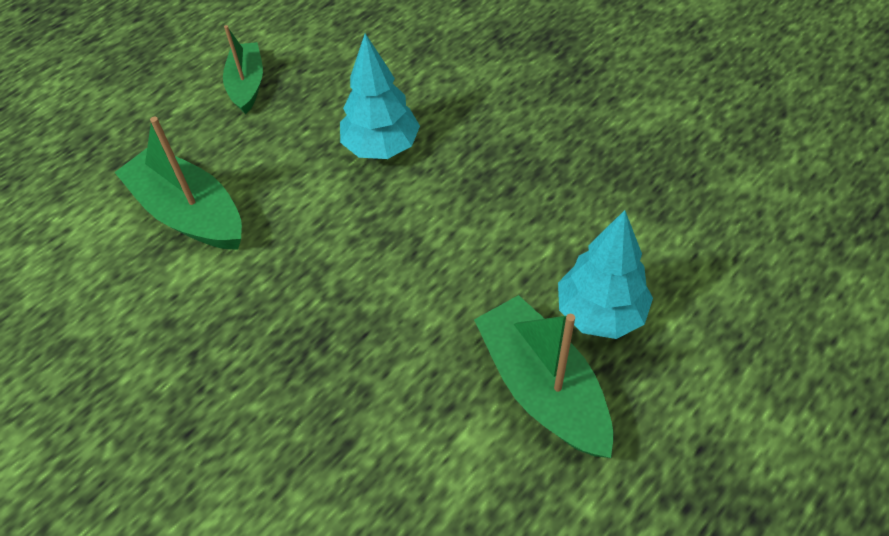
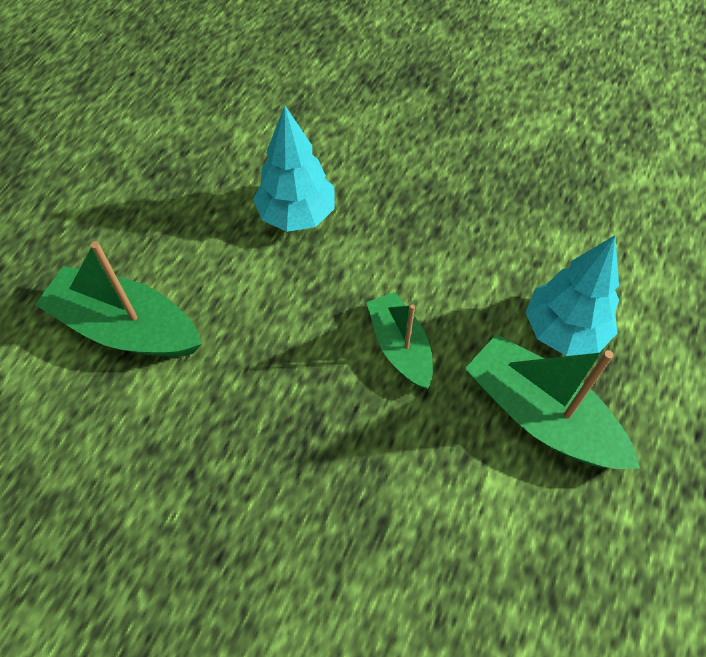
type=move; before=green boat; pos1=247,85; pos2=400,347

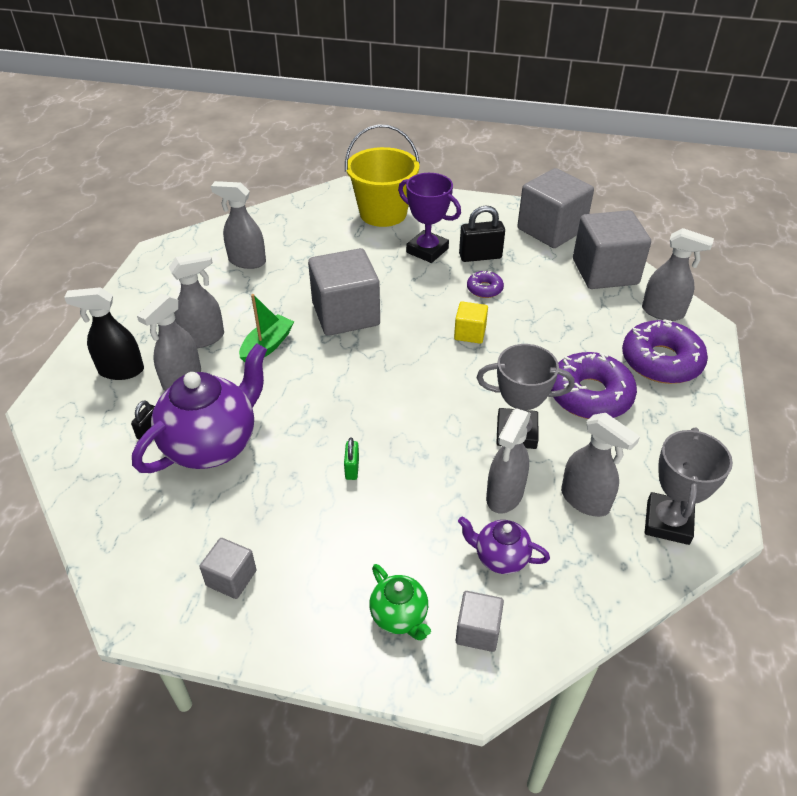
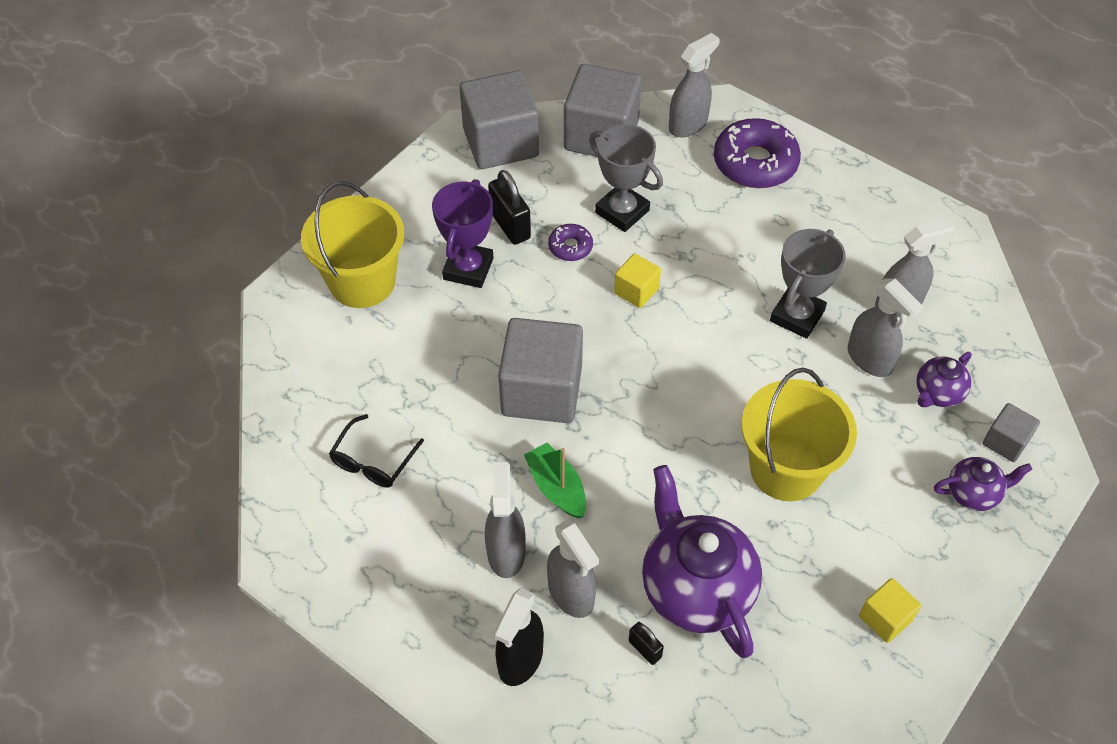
type=replace; before=grey spray bottle; after=black glasses; pos1=247,261; pos2=373,461
type=rotate; before=purple trophy; pos1=427,250; pos2=468,269; turn=-45
type=rotate; before=black padlock; pos1=480,256; pos2=510,225; turn=-45
type=move; before=grey trophy; pos1=668,522; pos2=622,211
type=replace; before=green padlock; after=yellow bucket; pos1=352,468; pos2=786,469
type=recolor; before=grey cube; after=yellow cube; pos1=231,578; pos2=885,618
type=recolor; before=green teapot; after=purple teapot; pos1=400,616; pos2=973,493
type=delete; before=purple donut; pos1=590,395

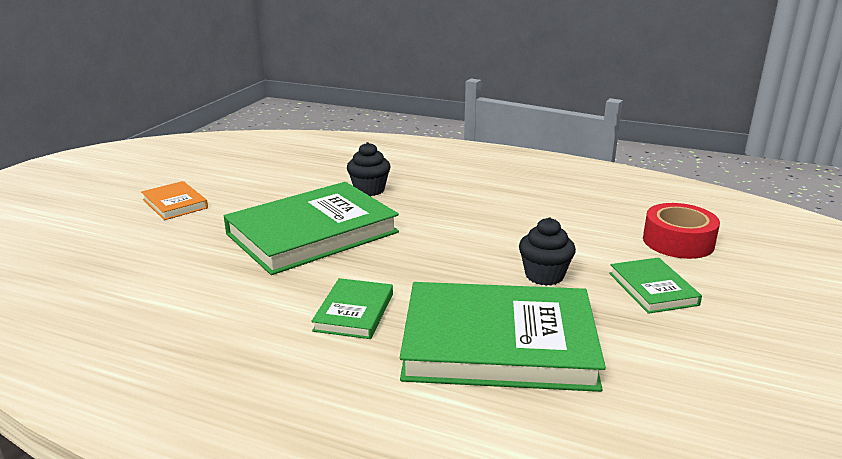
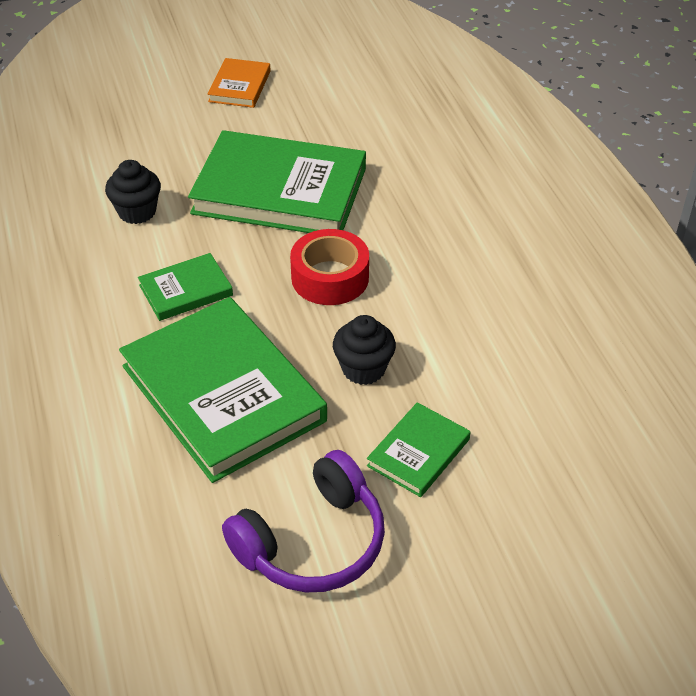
type=move; before=black cupcake; pos1=369,190; pos2=137,212
type=insert; after=purple headphones; pos2=312,542
type=move; before=red tape; pos1=678,242; pos2=330,278

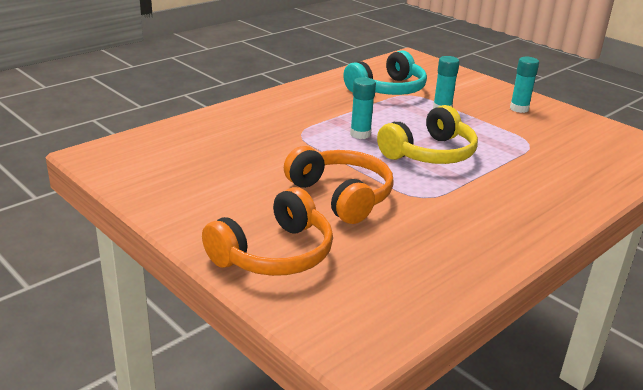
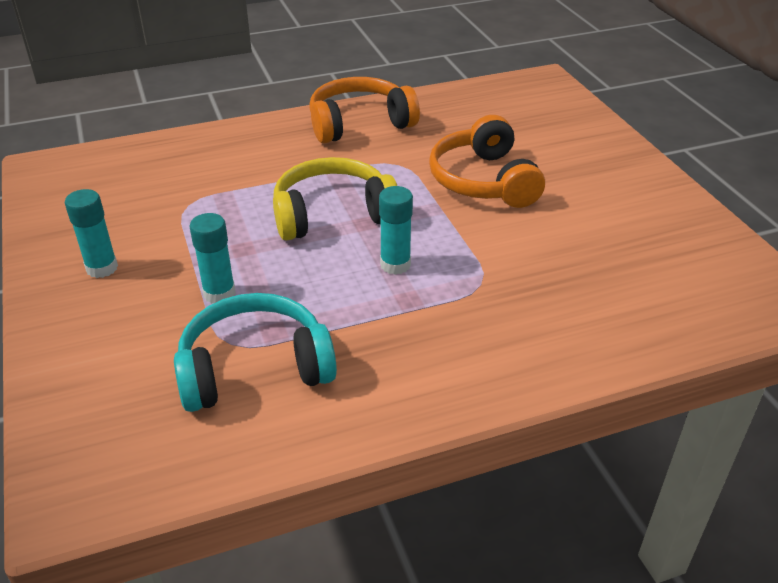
type=move; before=orange headphones; pos1=274,253; pos2=359,124

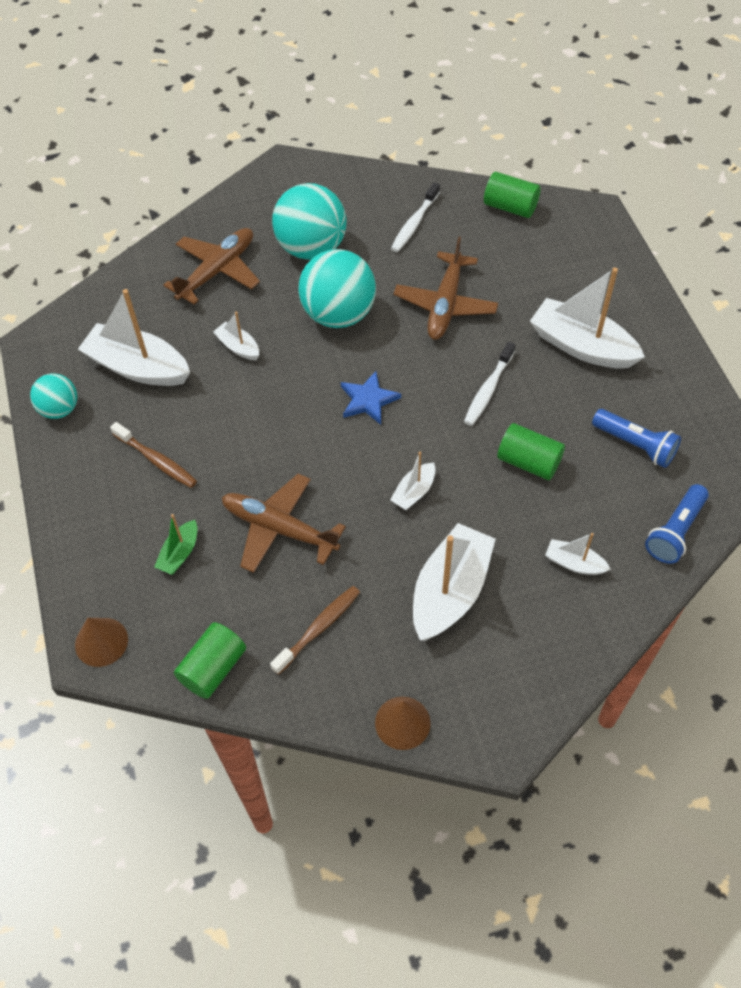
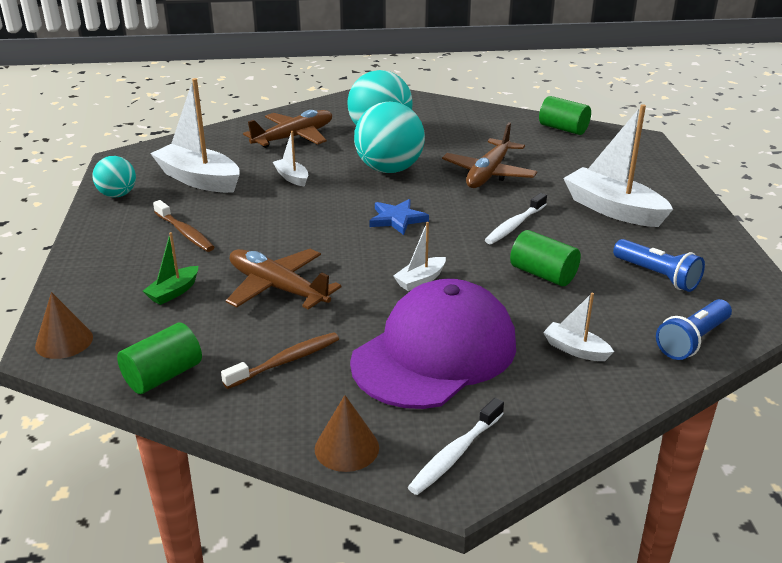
type=replace; before=white boat; after=purple cap; pos1=450,591; pos2=435,352
type=move; before=white toothbrush; pos1=414,223; pos2=455,454

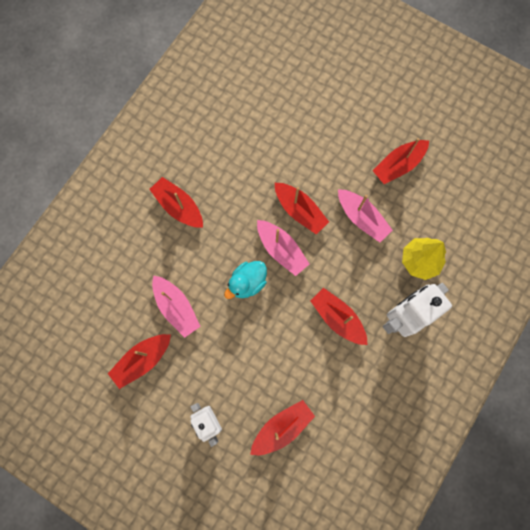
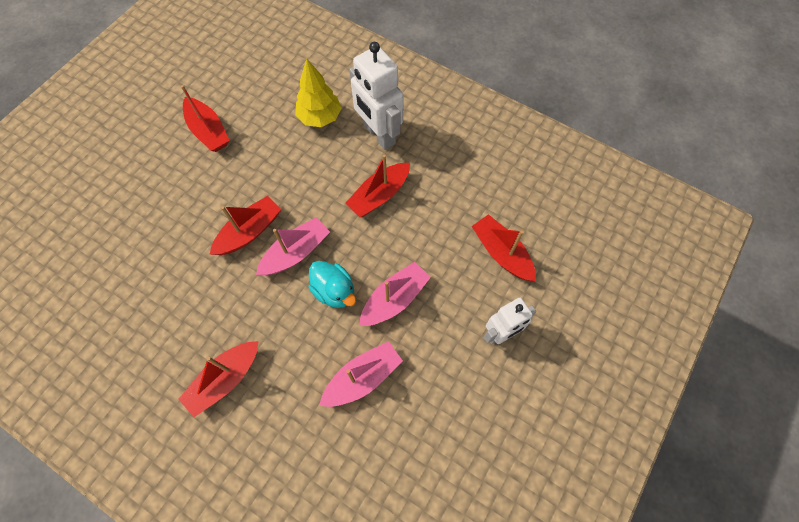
type=move; before=pink boat; pos1=361,218; pos2=394,299
type=delete; before=red boat; pos1=142,360

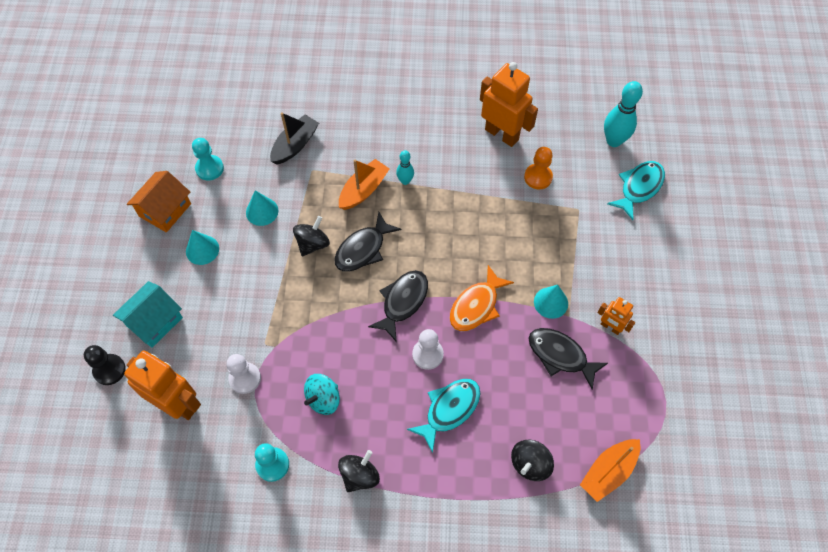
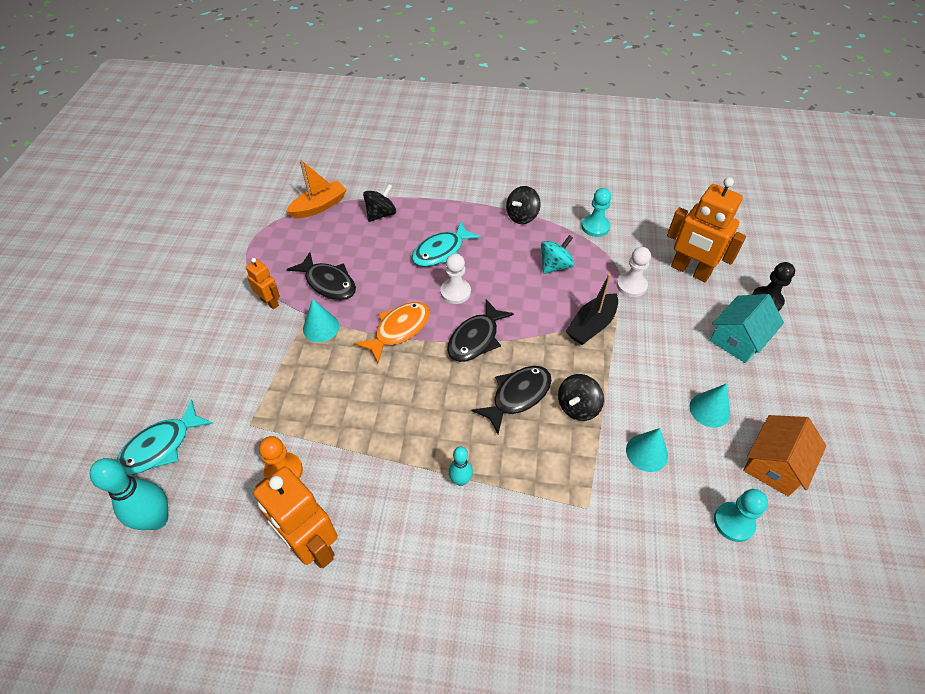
type=move; before=black boat; pos1=295,145; pos2=591,326
type=delete; before=orange boat; pos1=363,190

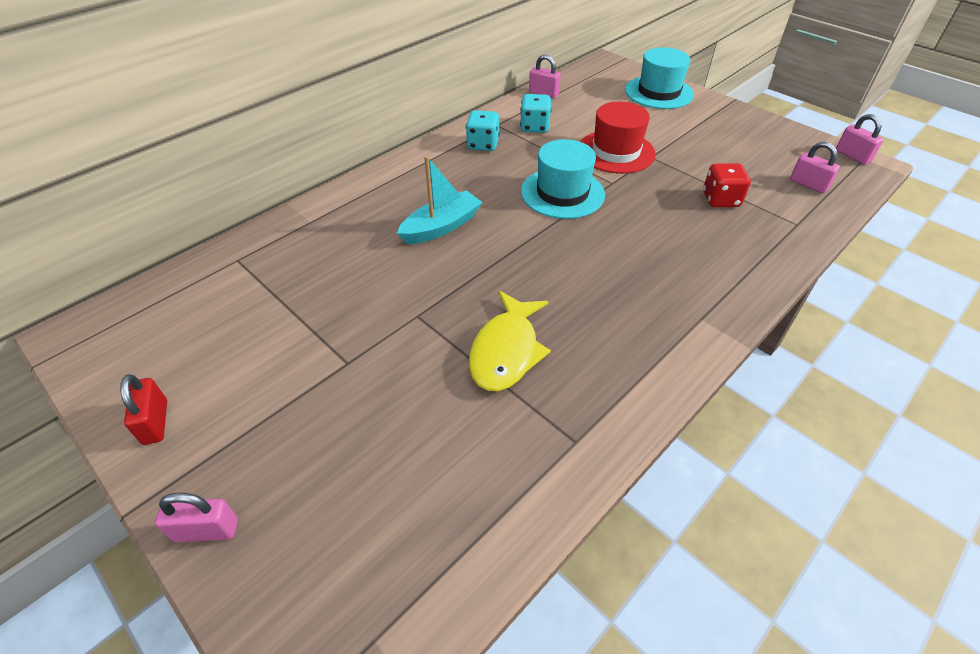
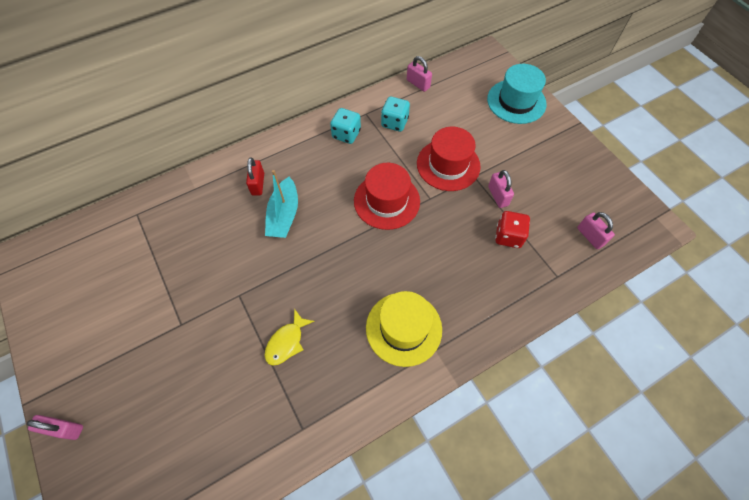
type=move; before=red padlock; pos1=155,422; pos2=258,184
type=rotate; before=turquoise boat; pos1=441,227; pos2=284,215; turn=120
type=resize; before=yellow fish; pos1=506,351; pos2=286,342; scale=0.65
type=recolor; before=turquoise hat; after=red hat; pos1=562,193; pos2=386,201
type=insert; after=yellow hat; pos2=403,328
type=move; before=pink padlock; pos1=852,156; pos2=498,196

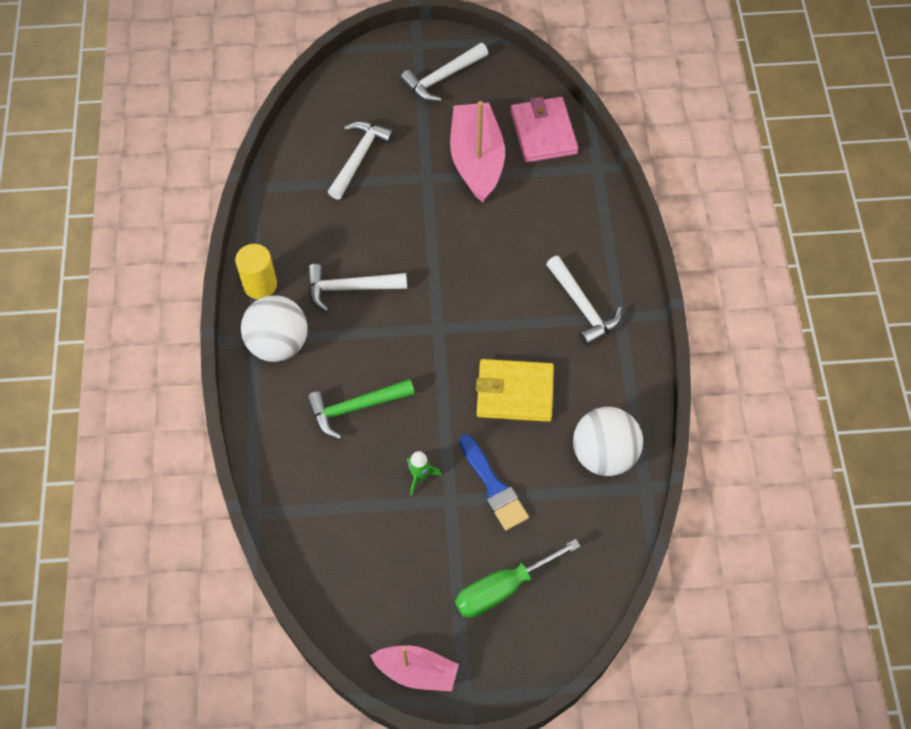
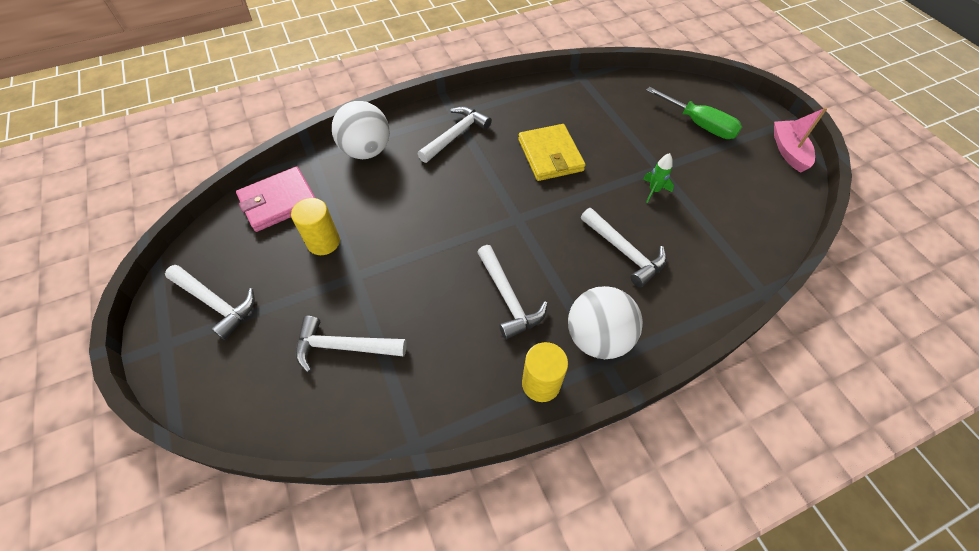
type=replace; before=pink boat; after=yellow cylinder; pos1=476,160; pos2=323,242
type=move; before=white ball; pos1=604,454; pos2=366,151
type=recolor; before=green hammer; after=white hammer; pos1=355,408; pos2=624,251
type=delete; before=blue brush; pos1=493,486

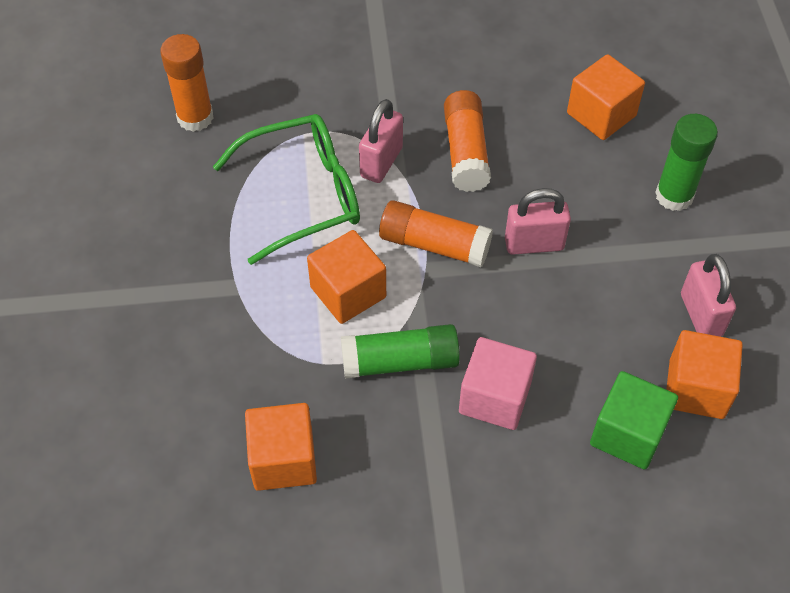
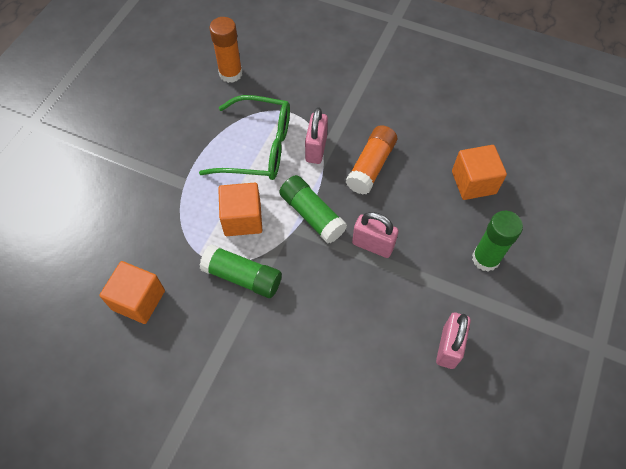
type=recolor; before=orange glue stick; after=green glue stick; pos1=434,244; pos2=312,215
type=rotate; before=pink padlock; pos1=381,162; pos2=316,149; turn=-45
type=delete; before=pink cube; pos1=495,397
type=delete; before=green cube; pos1=628,434
type=delete; before=orange cube; pos1=696,389

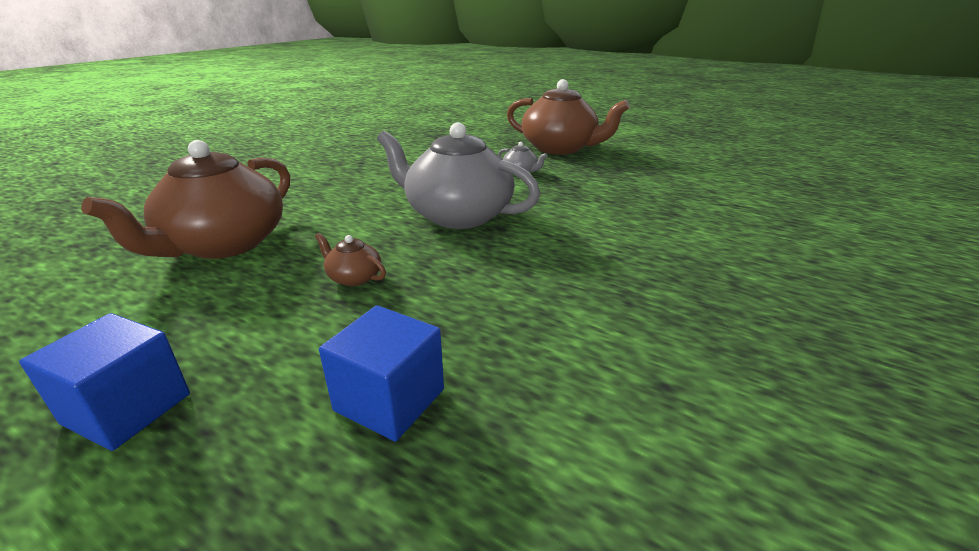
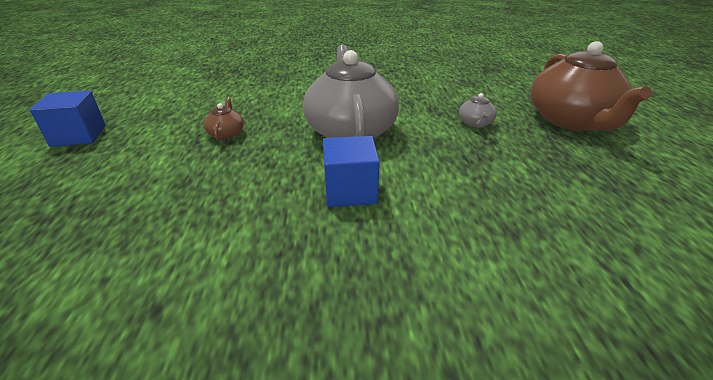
type=move; before=blue cube; pos1=389,400; pos2=350,191
type=delete; before=brown teapot; pos1=224,244

